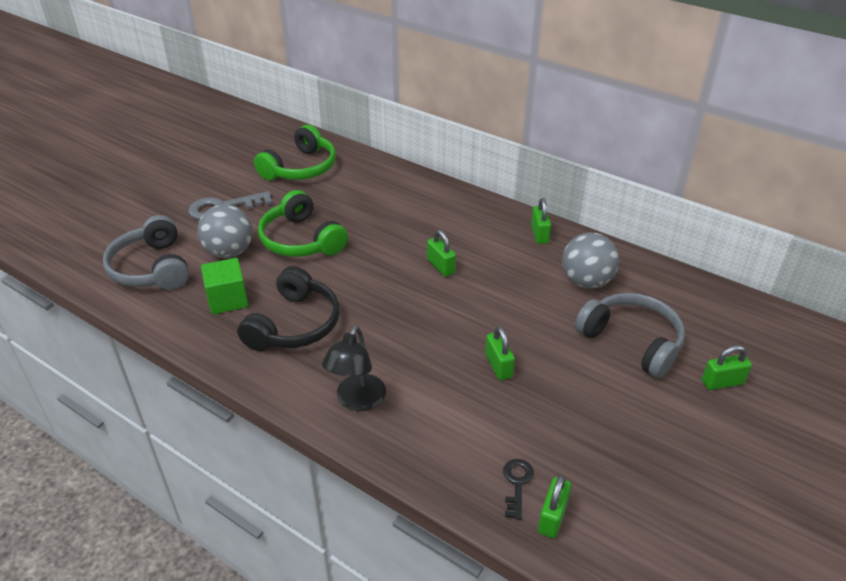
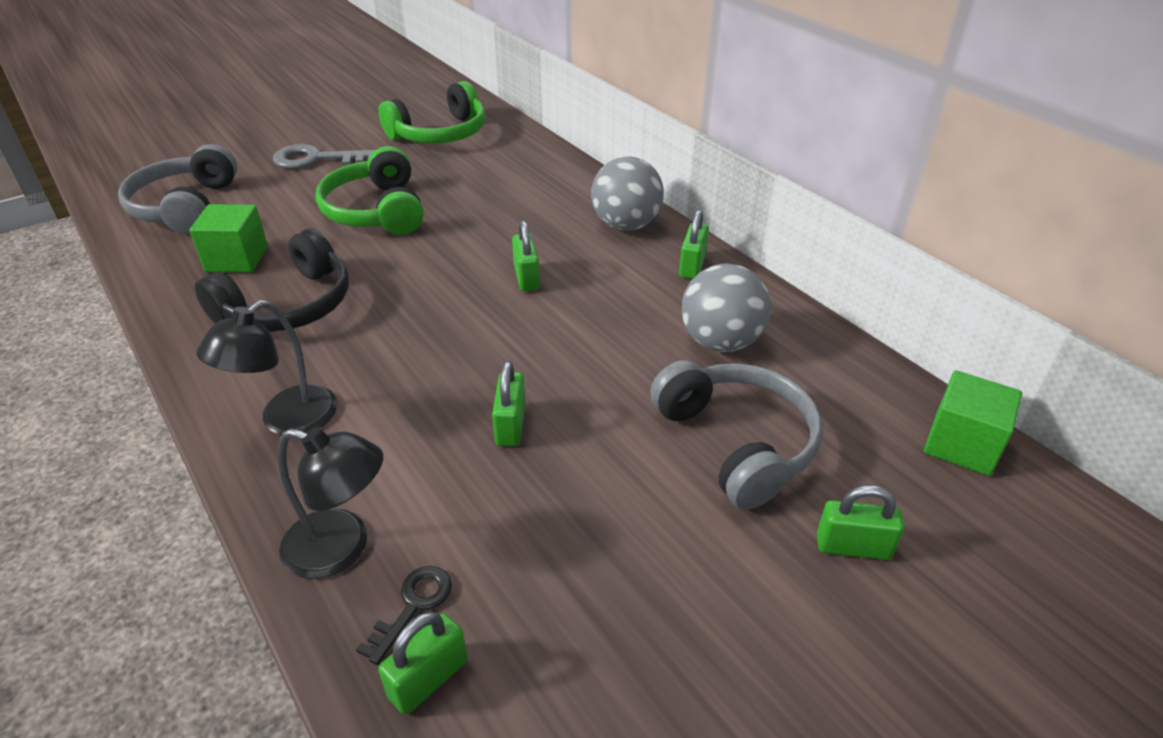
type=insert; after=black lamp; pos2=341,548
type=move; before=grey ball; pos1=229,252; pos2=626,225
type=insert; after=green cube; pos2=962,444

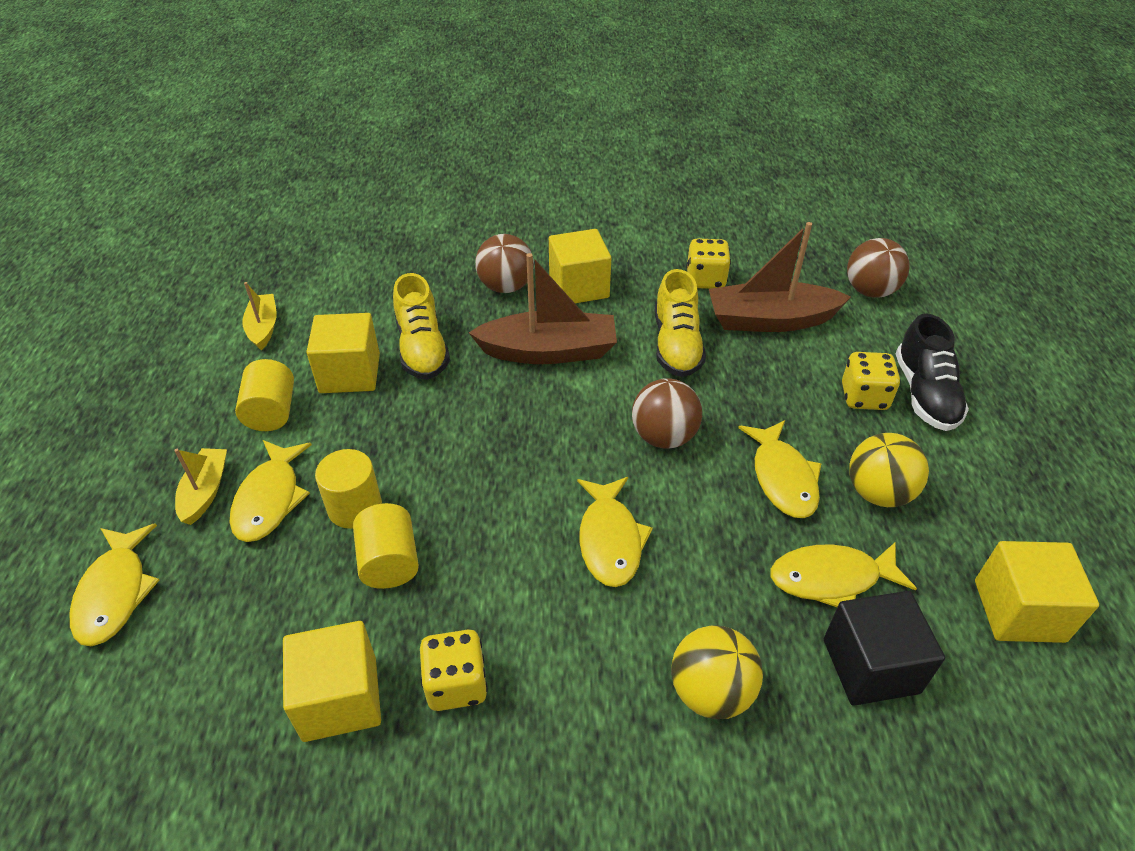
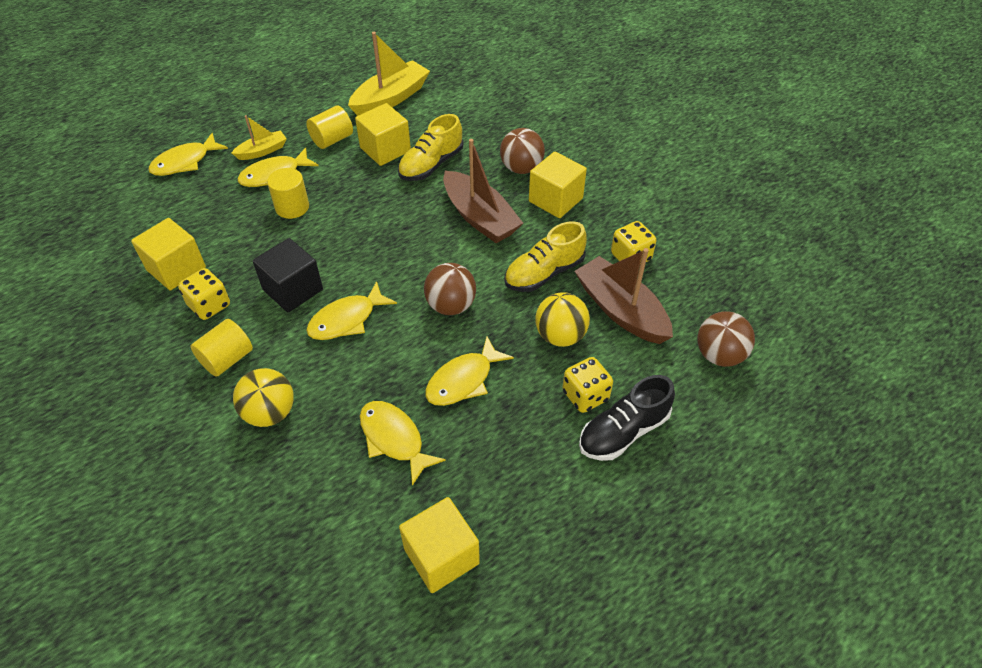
type=move; before=yellow cylinder; pos1=389,562; pos2=227,359
type=move; before=black cube; pos1=870,666; pos2=293,290
type=resize; before=yellow boat; pos1=263,327; pos2=390,98; scale=1.82
type=move; before=yellow ball; pos1=878,493; pos2=560,336

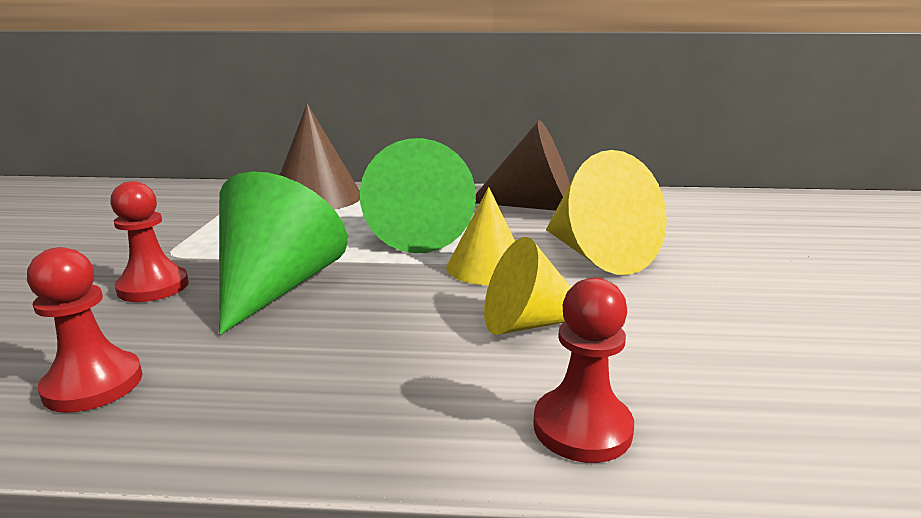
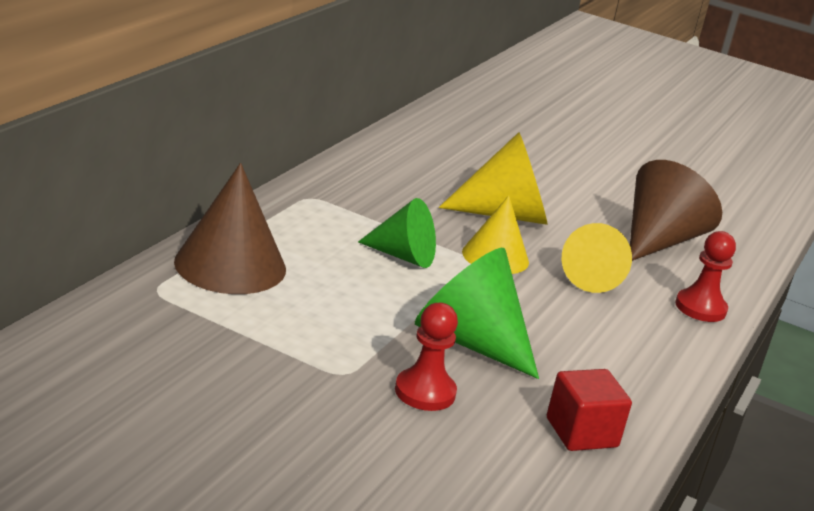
type=resize; before=green cone; pos1=419,235; pos2=403,256; scale=0.66
type=replace; before=red pawn; after=red cube; pos1=93,384; pos2=581,433
type=move; before=brown cone; pos1=535,206; pos2=659,240

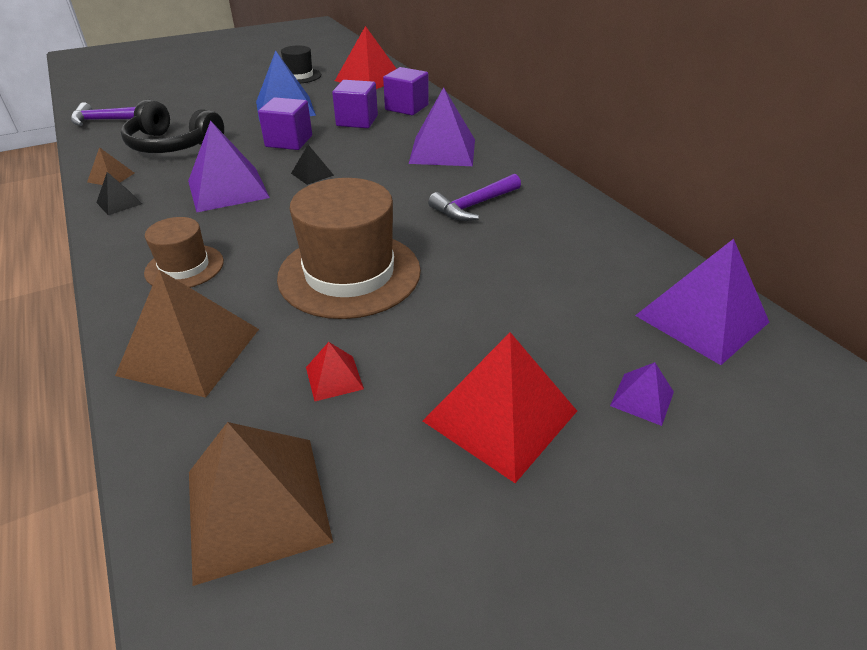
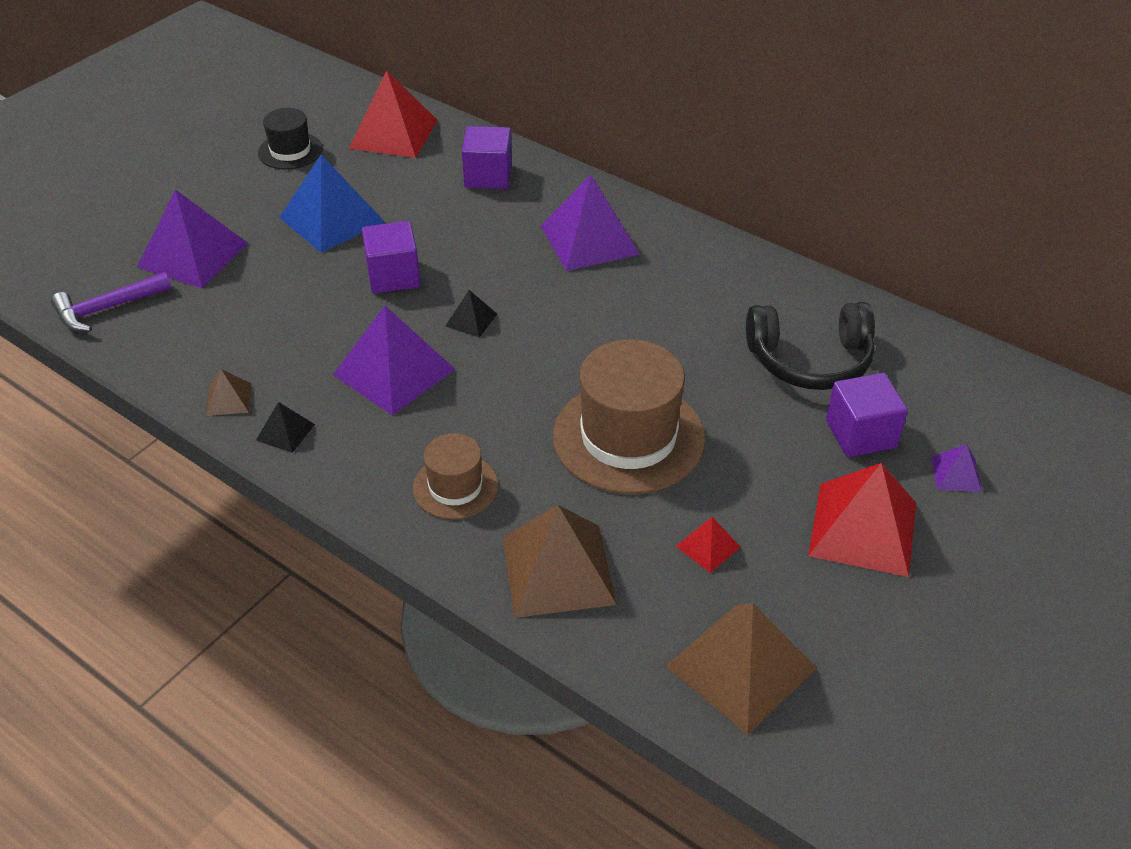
type=move; before=purple pyramid; pos1=701,318; pos2=193,255
type=move; before=black headphones; pos1=173,145; pos2=810,360
type=move; before=purple cube; pos1=357,121; pos2=860,434
type=delete; before=purple hammer; pos1=473,206

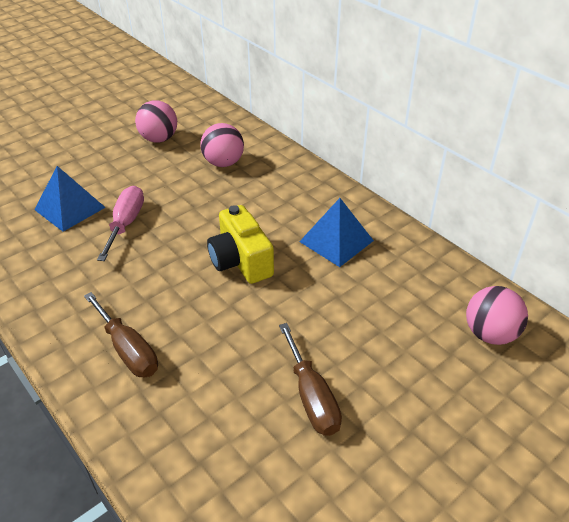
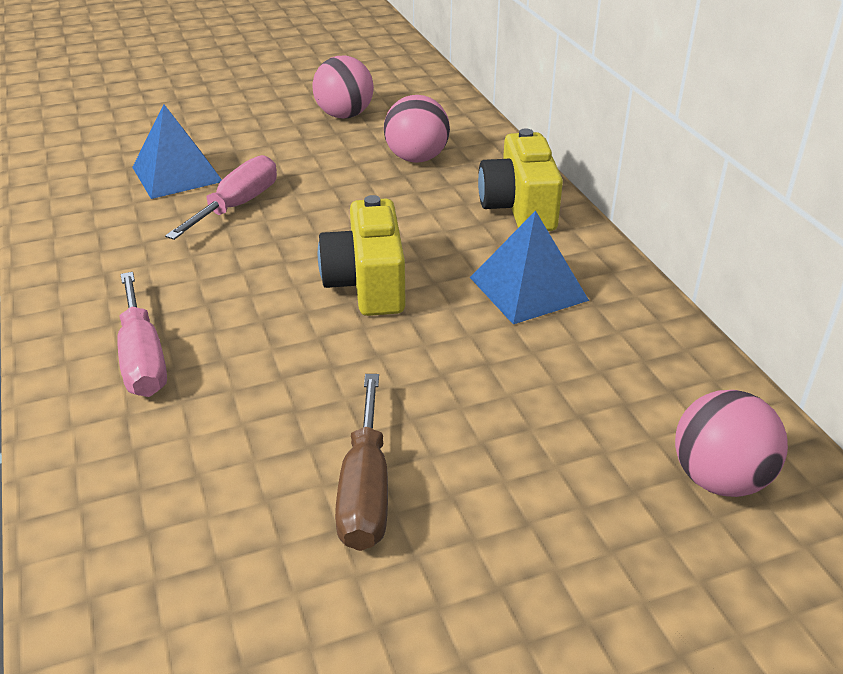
type=recolor; before=brown screwdriver; after=pink screwdriver; pos1=128,350; pos2=143,358
type=insert; after=yellow camera; pos2=519,207

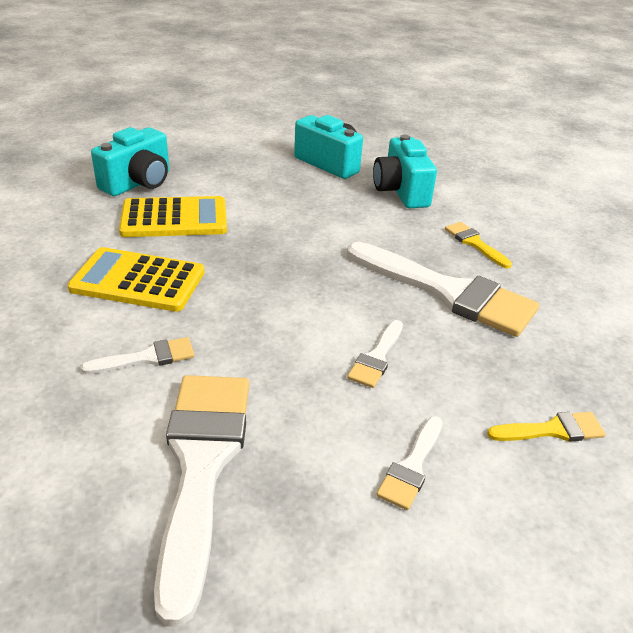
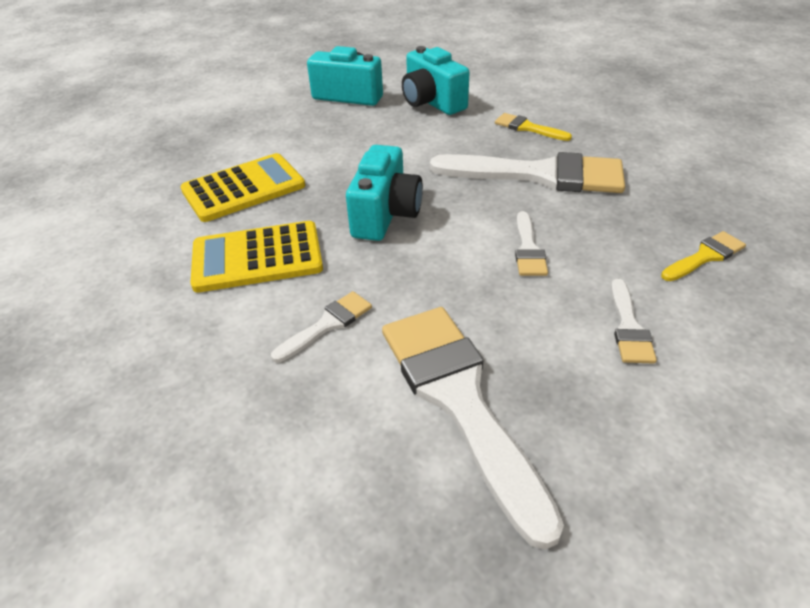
type=move; before=turquoise camera; pos1=138,183; pos2=385,215

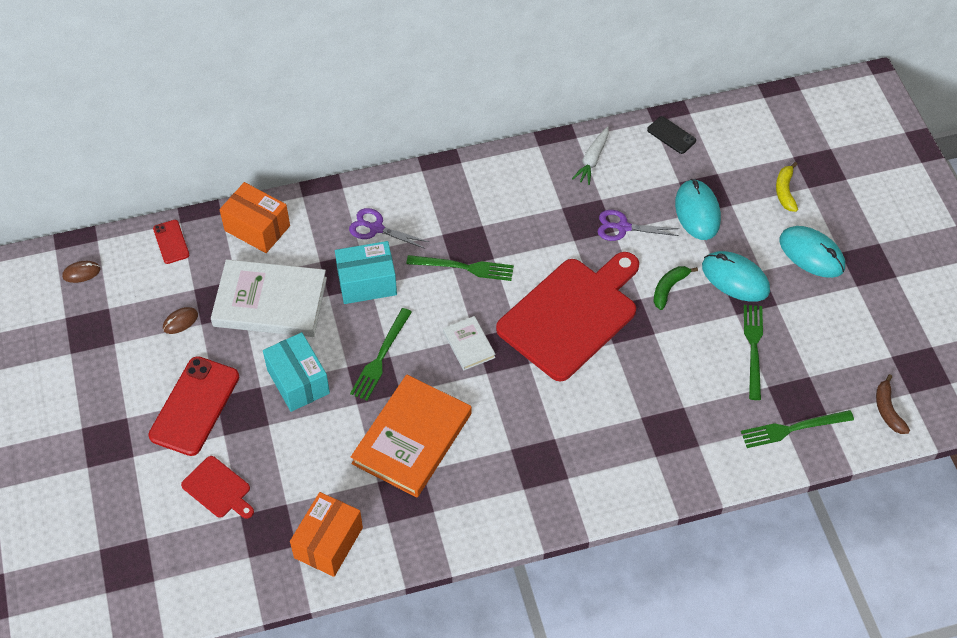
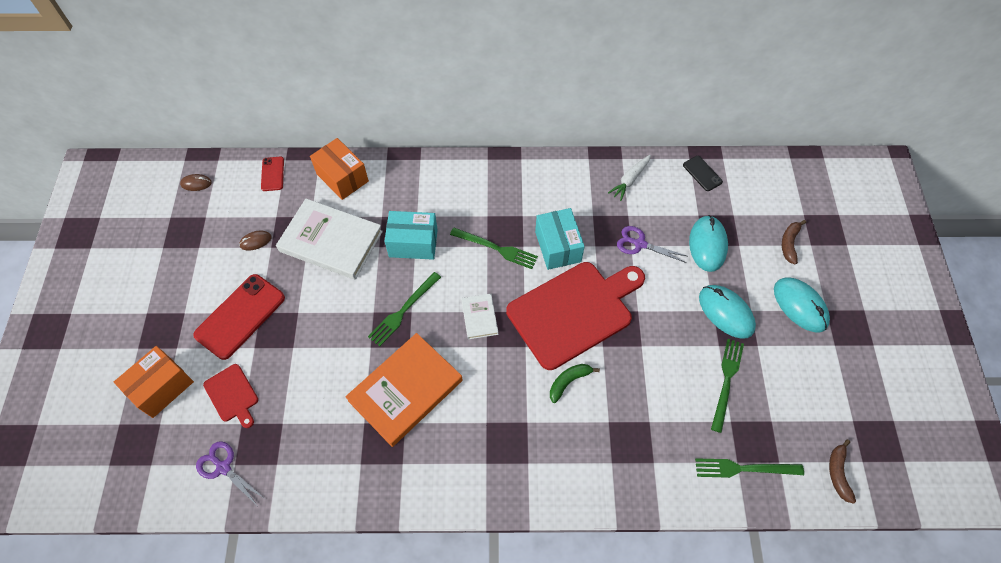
type=move; before=orange box; pos1=328,542; pos2=162,387
type=move; before=purple scissors; pos1=376,228; pos2=223,467
type=move; before=turquoise box; pos1=298,381; pos2=558,246
type=move; before=green banana; pos1=669,288; pos2=569,382
type=recolor; before=yellow banana; after=brown banana; pos1=785,191; pos2=789,243

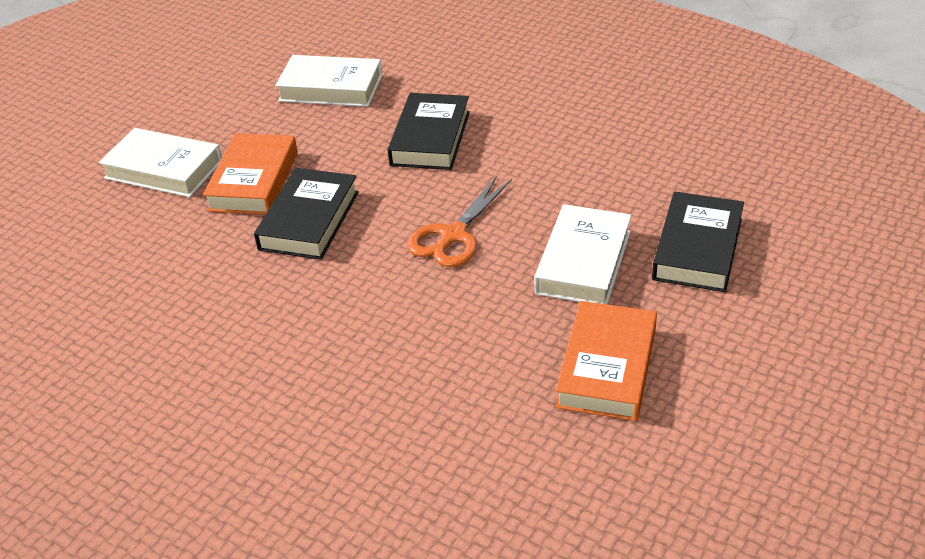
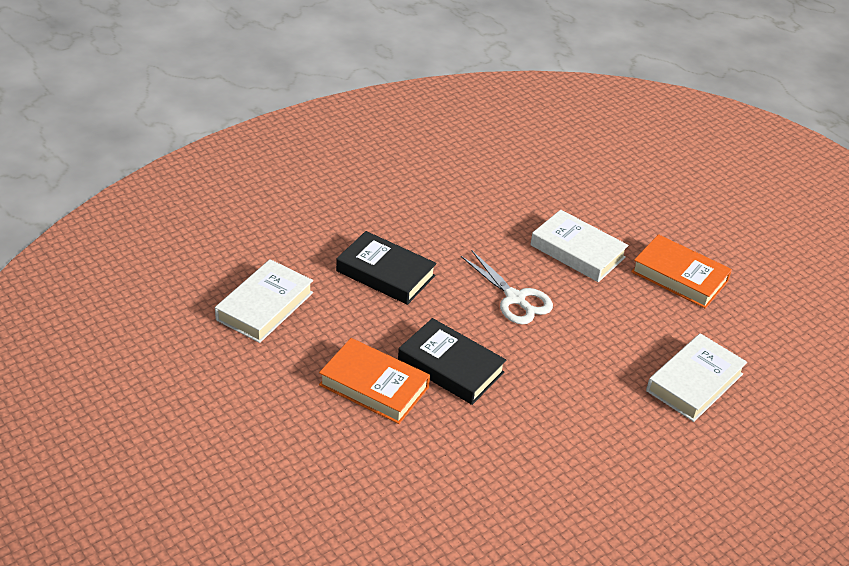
type=recolor; before=orange scissors; after=white scissors; pos1=453,235; pos2=515,298
type=move; before=white book; pos1=164,170; pos2=694,382
type=delete; before=black book; pos1=698,249

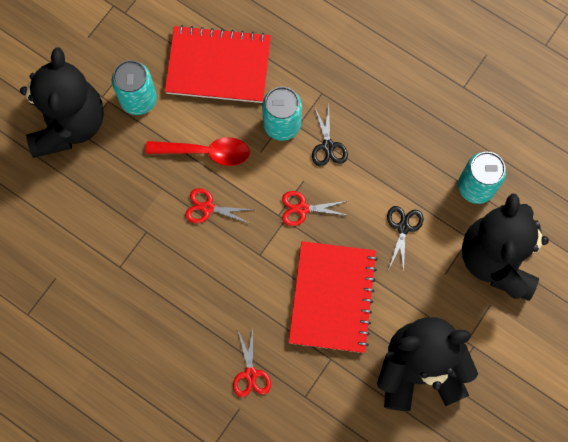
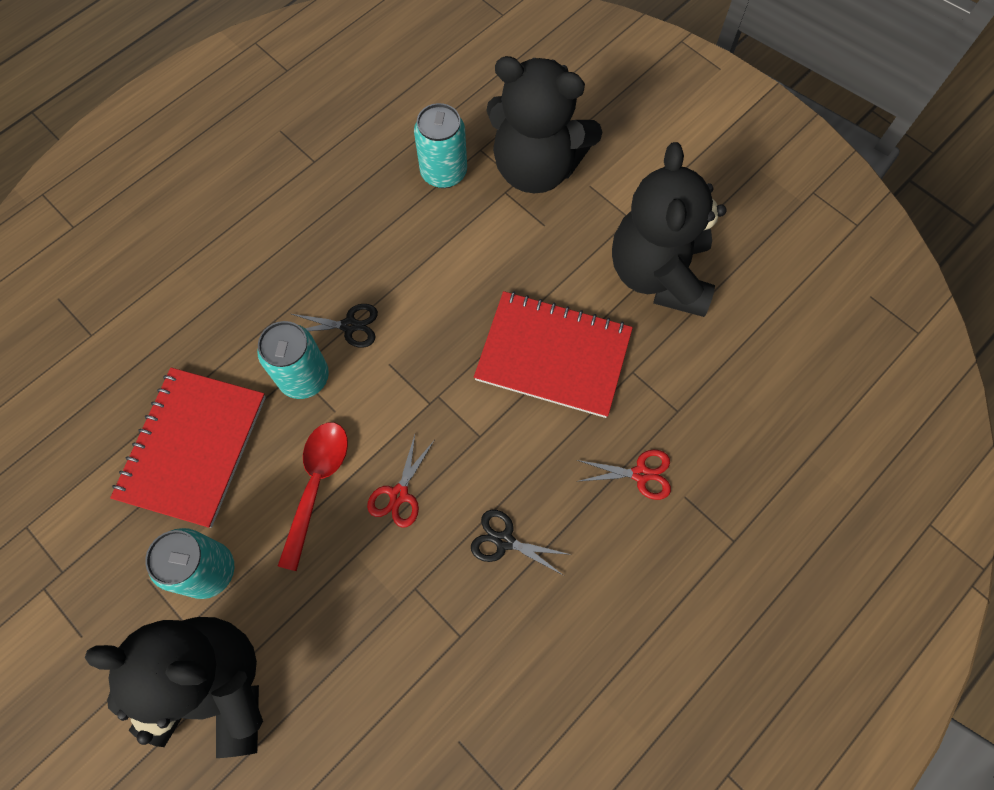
type=move; before=black scissors; pos1=403,228; pos2=504,541
type=delete; before=red scissors; pos1=302,208

